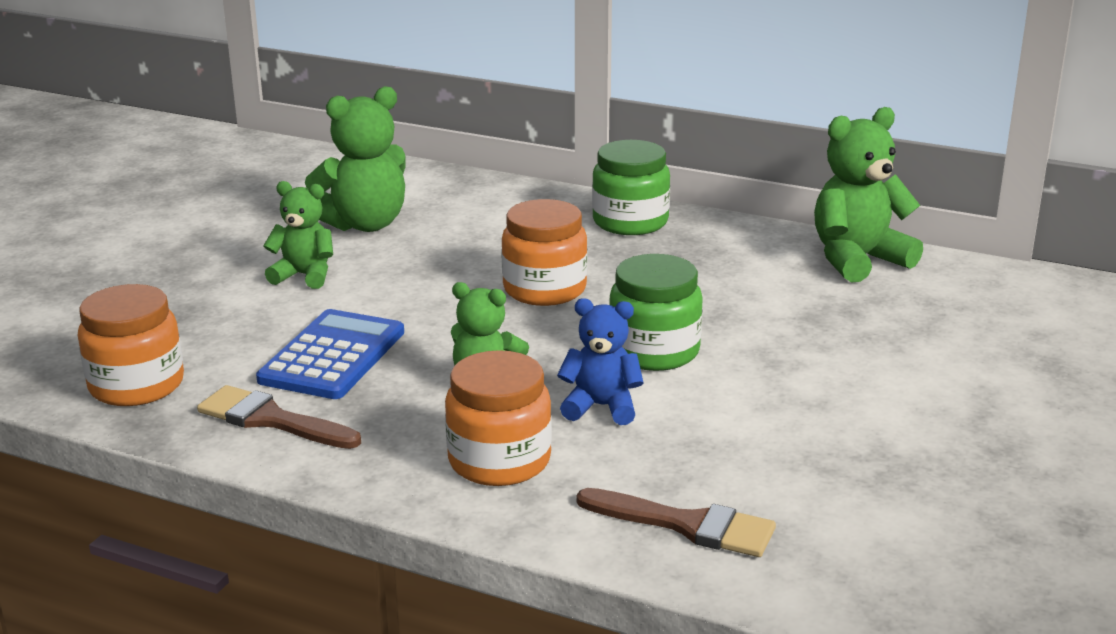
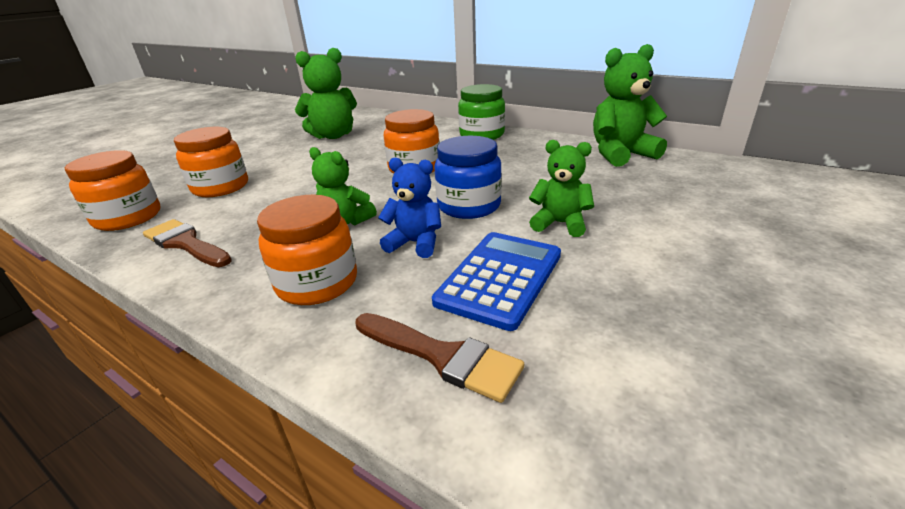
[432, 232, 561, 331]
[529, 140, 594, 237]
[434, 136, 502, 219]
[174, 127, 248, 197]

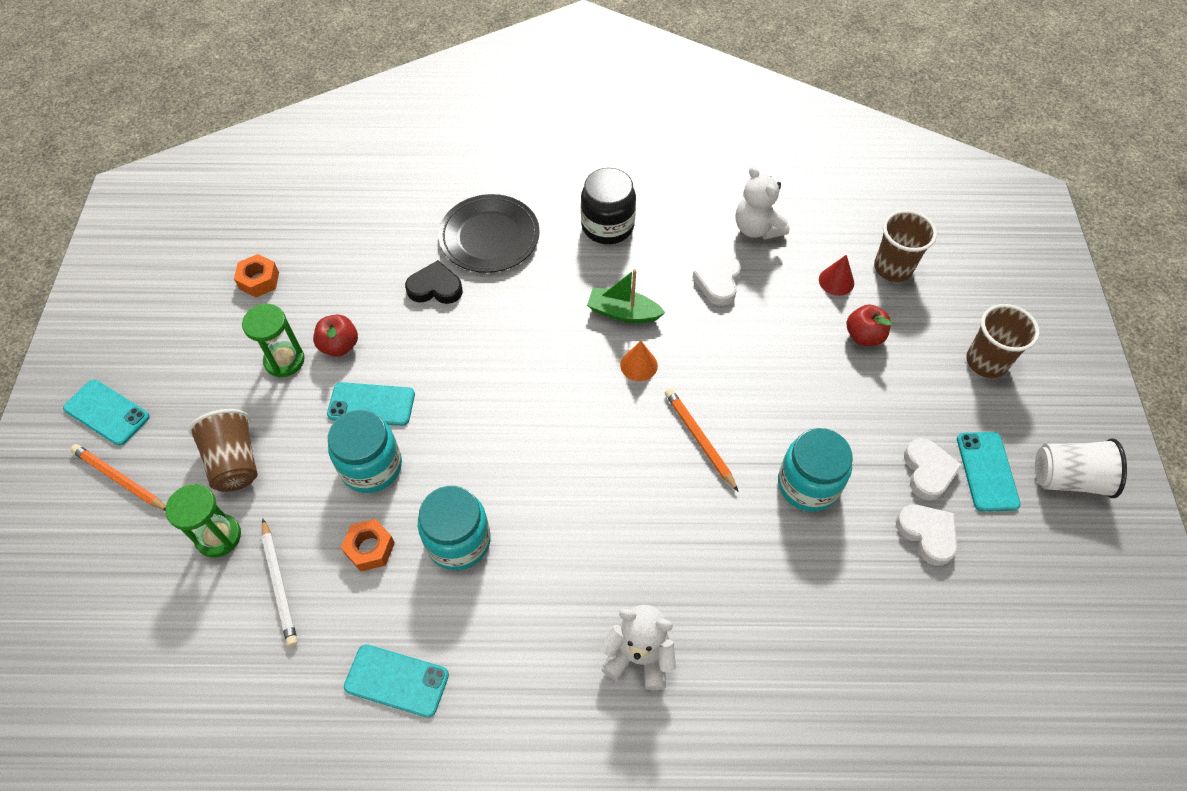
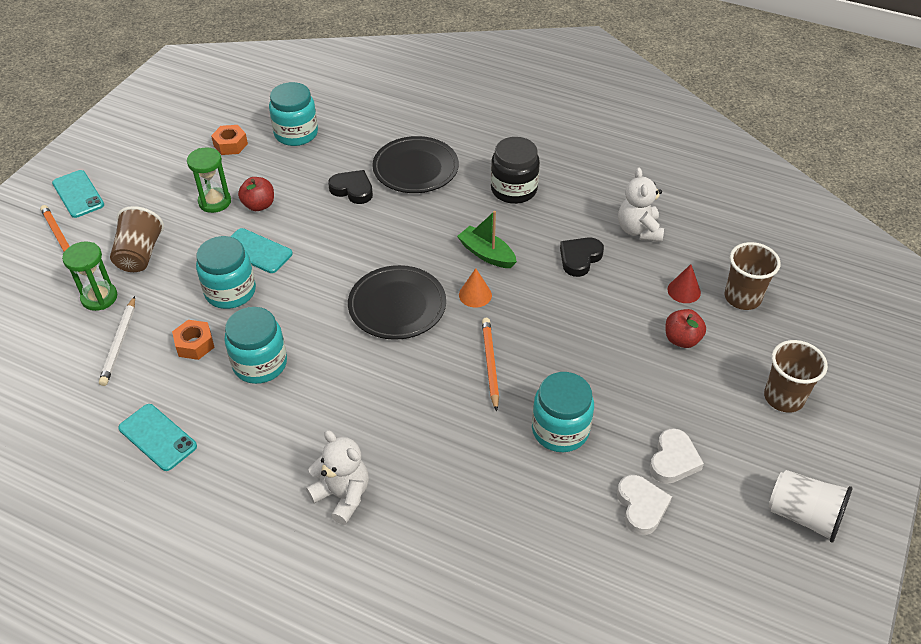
[560, 237, 604, 277]
[957, 432, 1021, 512] (first image)
[269, 82, 318, 146]
[348, 265, 446, 340]

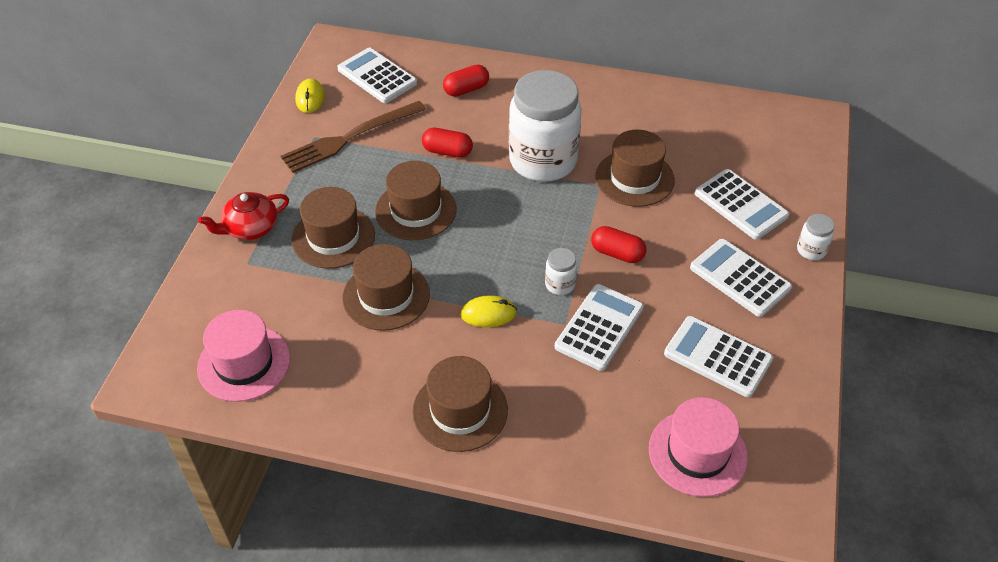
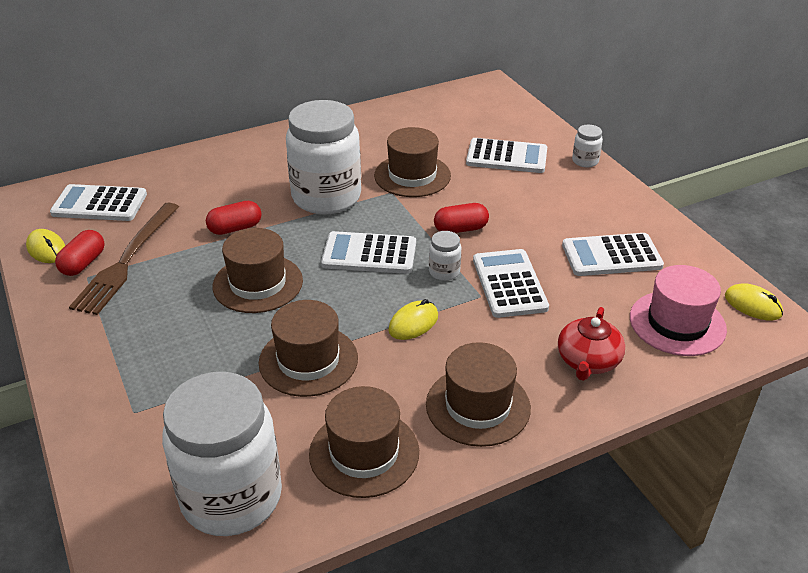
[162, 372, 282, 536]
[558, 307, 625, 381]
[309, 386, 419, 498]
[55, 230, 105, 276]
[321, 231, 416, 274]
[725, 283, 783, 321]

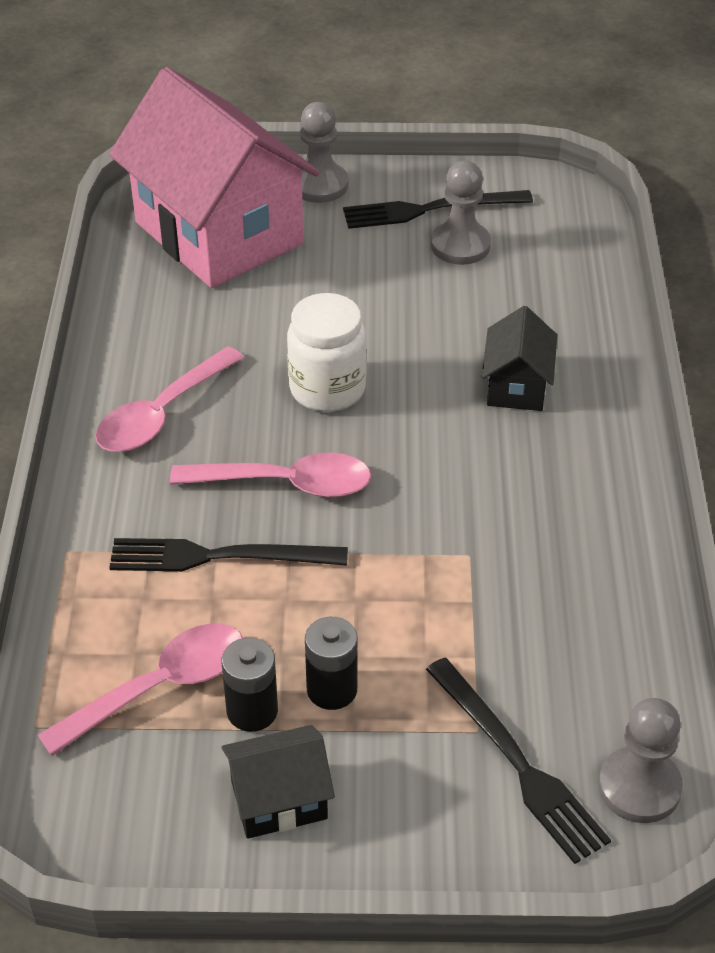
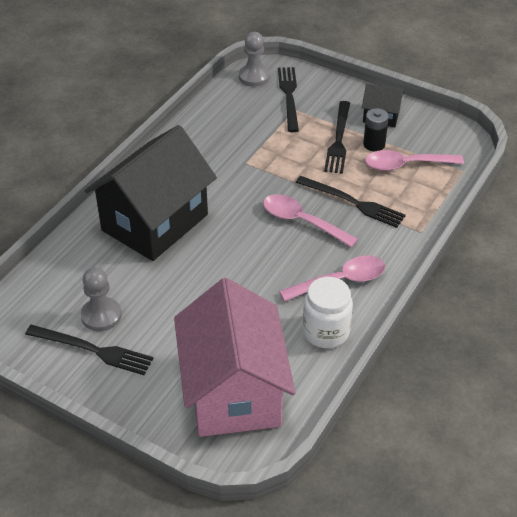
[303, 277, 353, 348]
[298, 102, 348, 203] (first image)
[324, 101, 350, 174]
[85, 125, 217, 261]

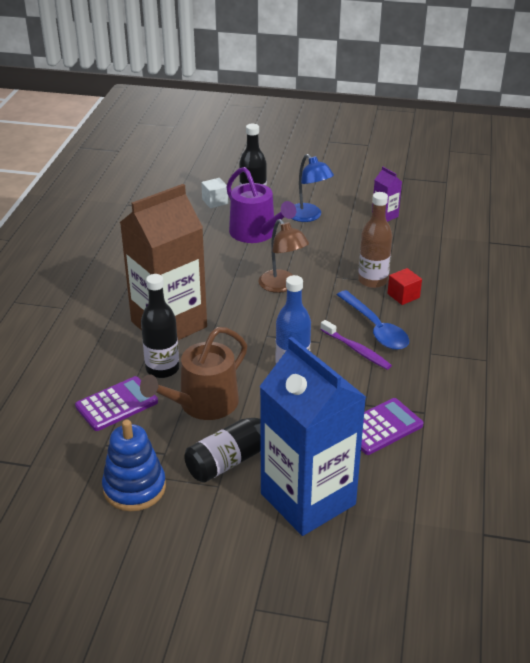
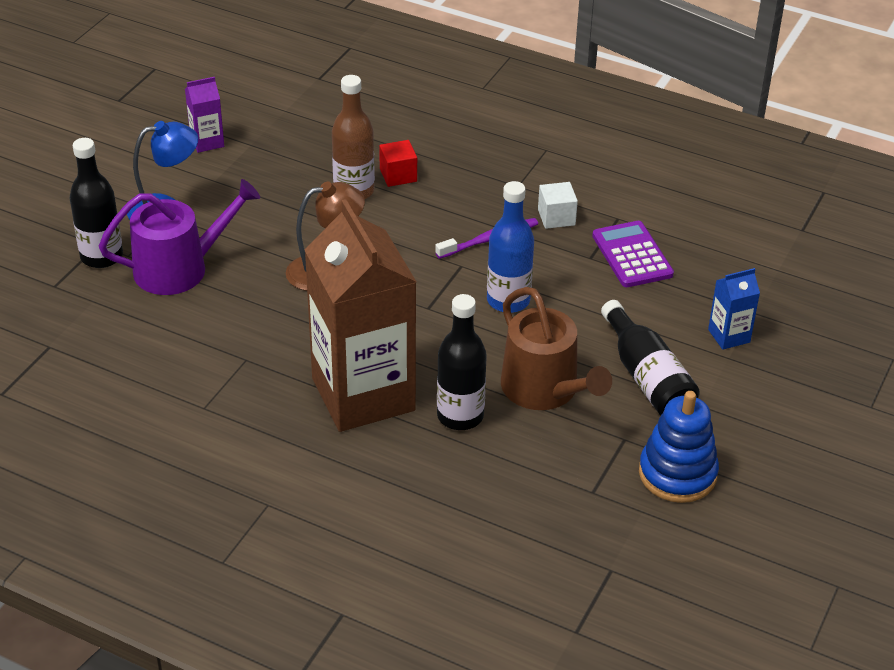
[75, 376, 158, 431] (first image)
[538, 182, 578, 229]
[708, 268, 760, 350]
[337, 290, 409, 350] (first image)

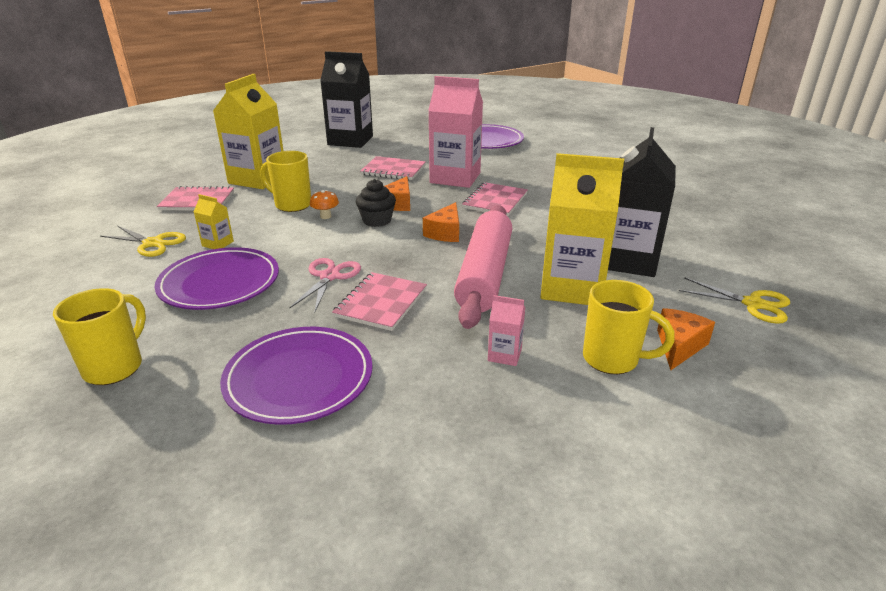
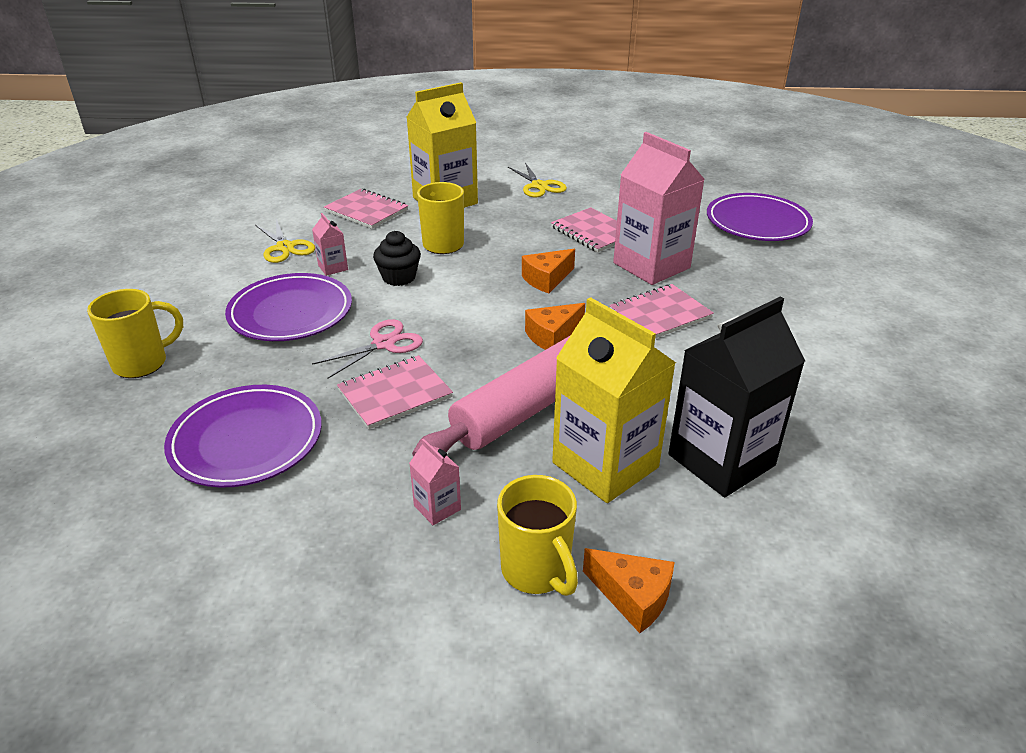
[312, 213, 348, 276]
[310, 190, 339, 219] (first image)
[320, 51, 373, 148] (first image)
[373, 231, 421, 286]
[583, 548, 675, 633]
[508, 163, 567, 197]

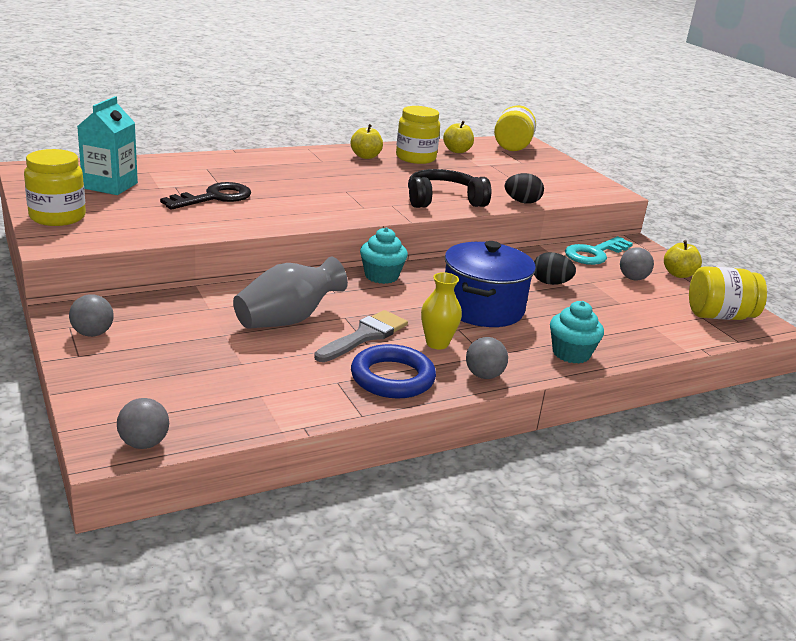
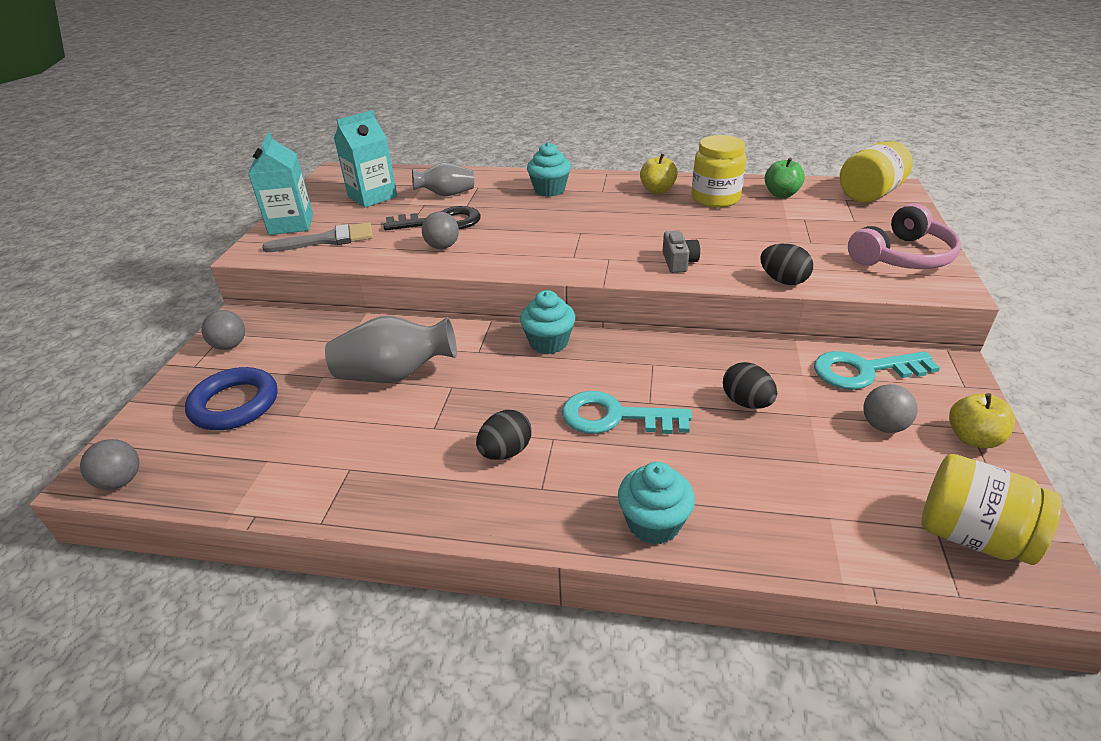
[248, 132, 313, 235]
[262, 222, 373, 252]
[185, 367, 277, 430]
[663, 231, 700, 273]
[476, 410, 531, 460]
[765, 158, 805, 198]
[562, 391, 692, 434]
[422, 211, 459, 249]
[412, 162, 474, 196]
[527, 142, 571, 197]
[848, 203, 961, 269]

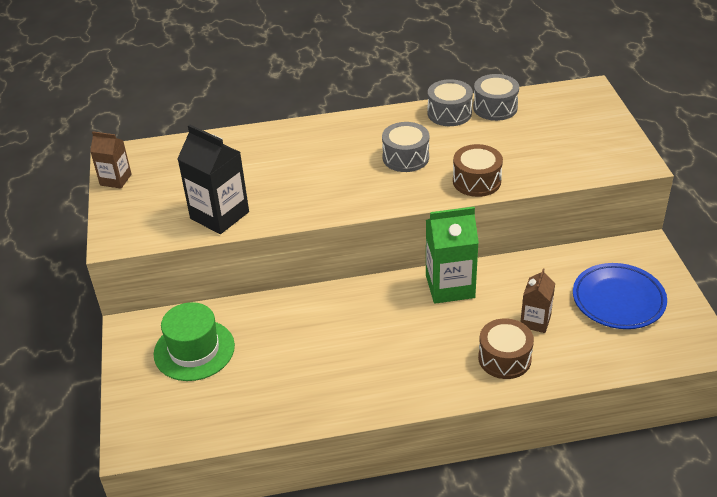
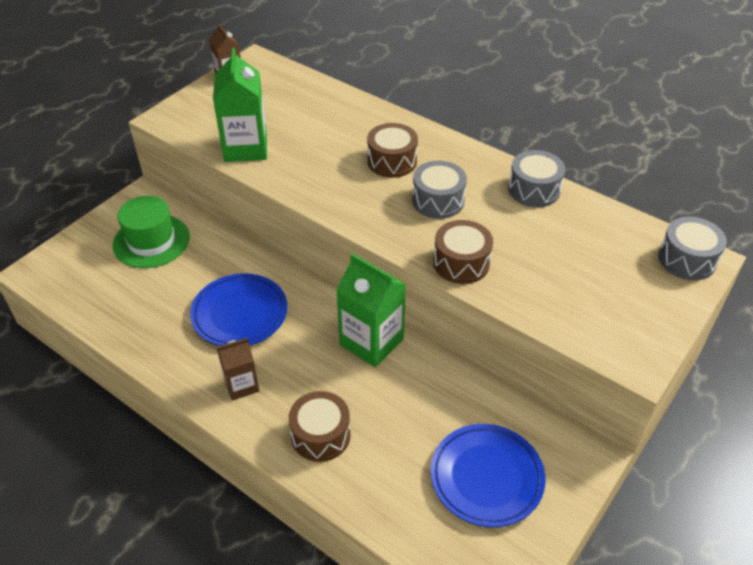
[213, 48, 267, 162]
[658, 217, 727, 280]
[217, 338, 259, 401]
[190, 273, 287, 346]
[367, 123, 418, 178]

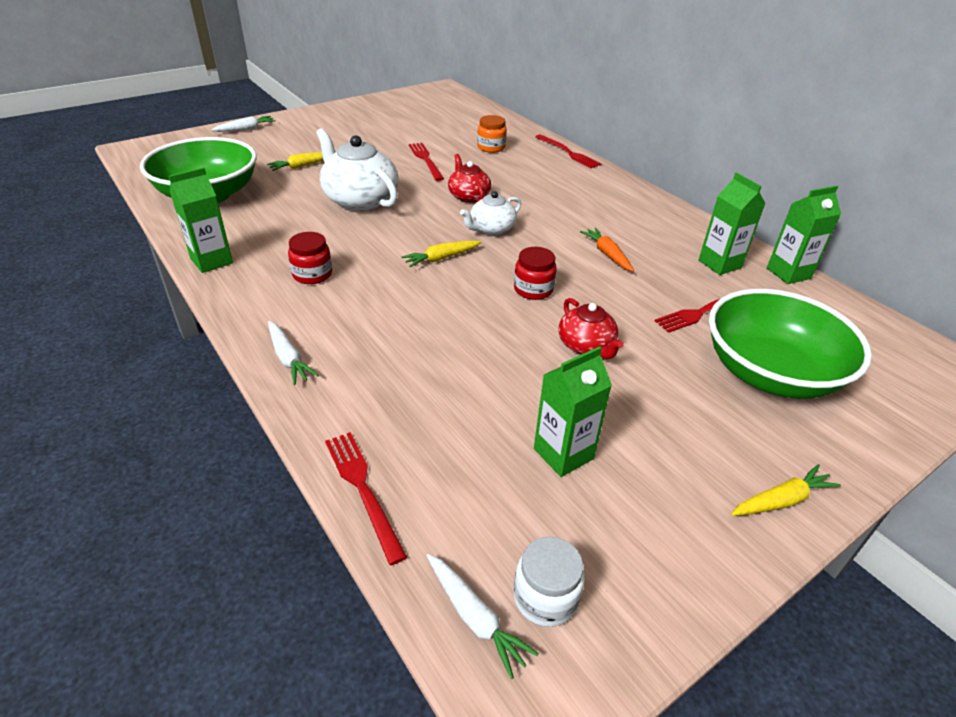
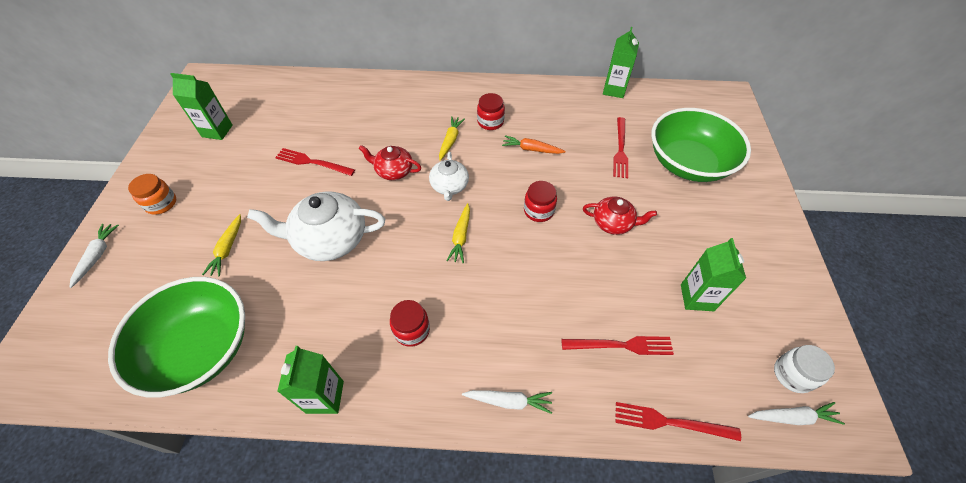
[128, 174, 176, 215]
[561, 336, 674, 355]
[170, 73, 233, 140]
[439, 116, 465, 161]
[477, 93, 505, 130]

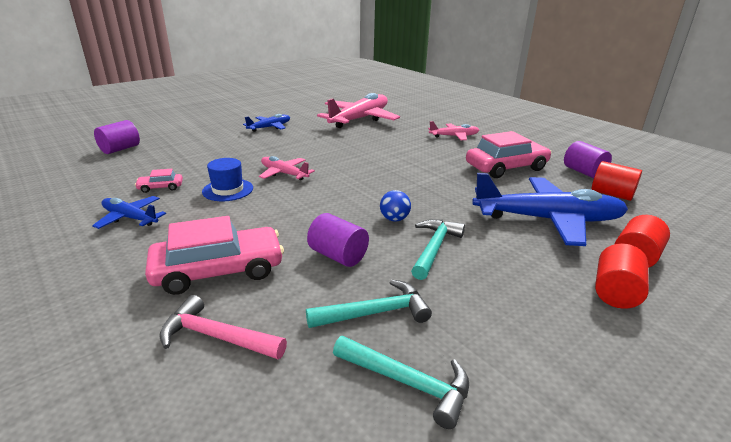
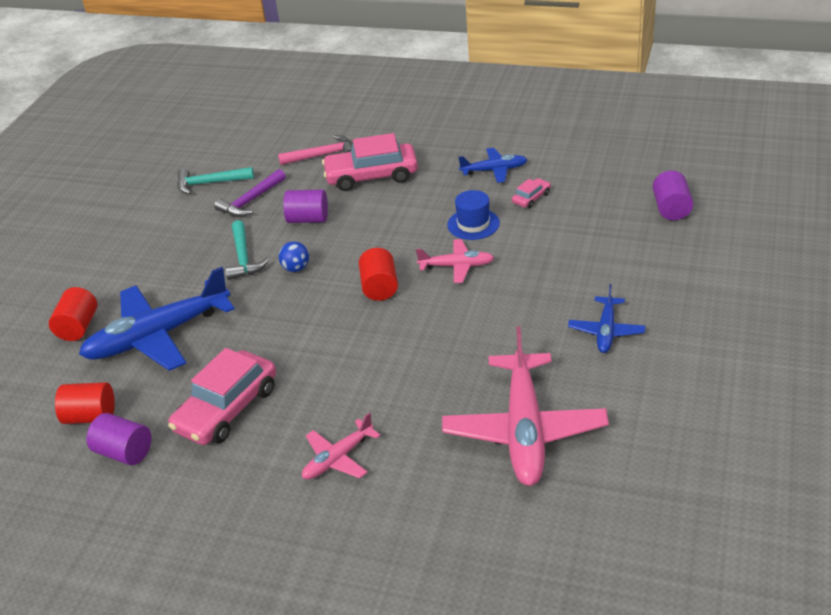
[322, 133, 418, 191]
[214, 169, 286, 217]
[359, 248, 398, 301]

